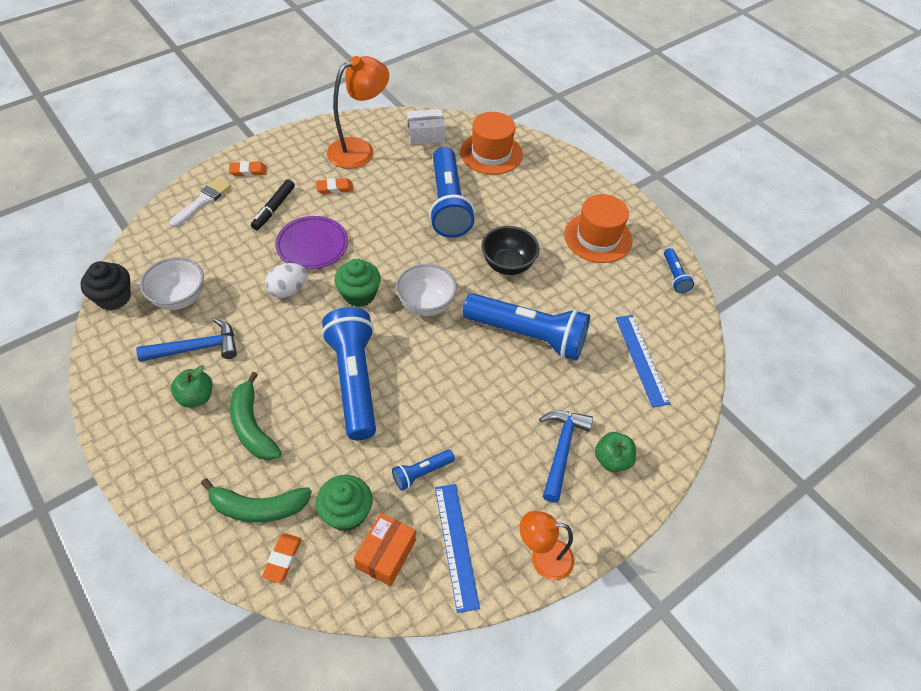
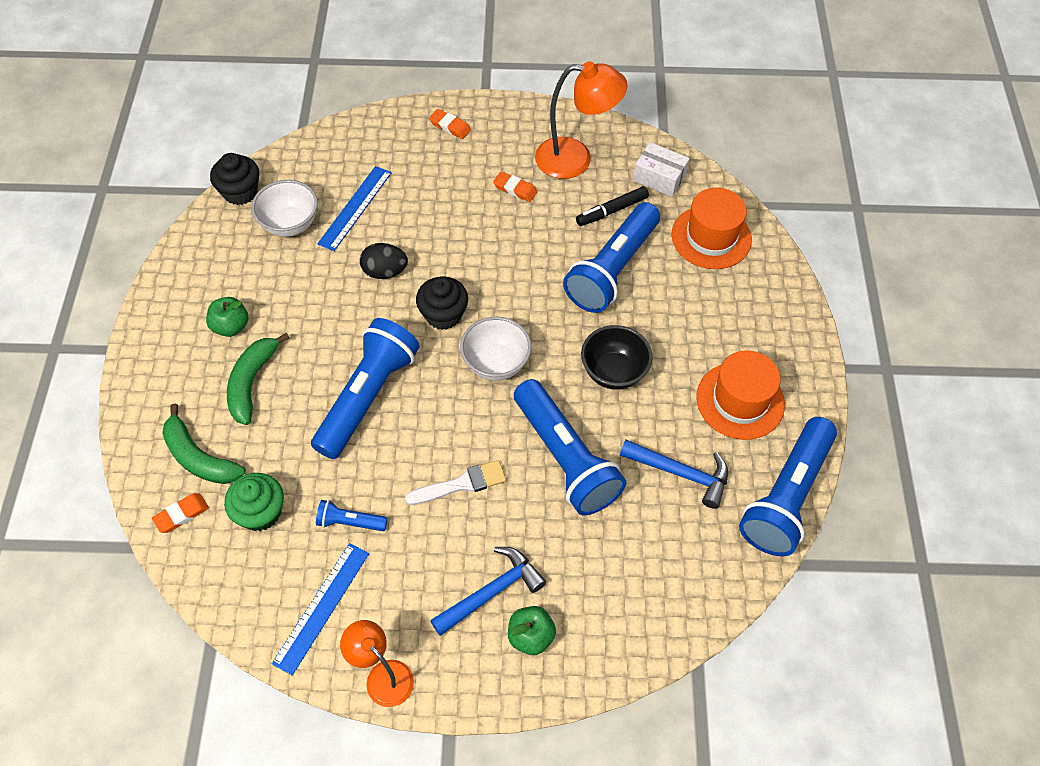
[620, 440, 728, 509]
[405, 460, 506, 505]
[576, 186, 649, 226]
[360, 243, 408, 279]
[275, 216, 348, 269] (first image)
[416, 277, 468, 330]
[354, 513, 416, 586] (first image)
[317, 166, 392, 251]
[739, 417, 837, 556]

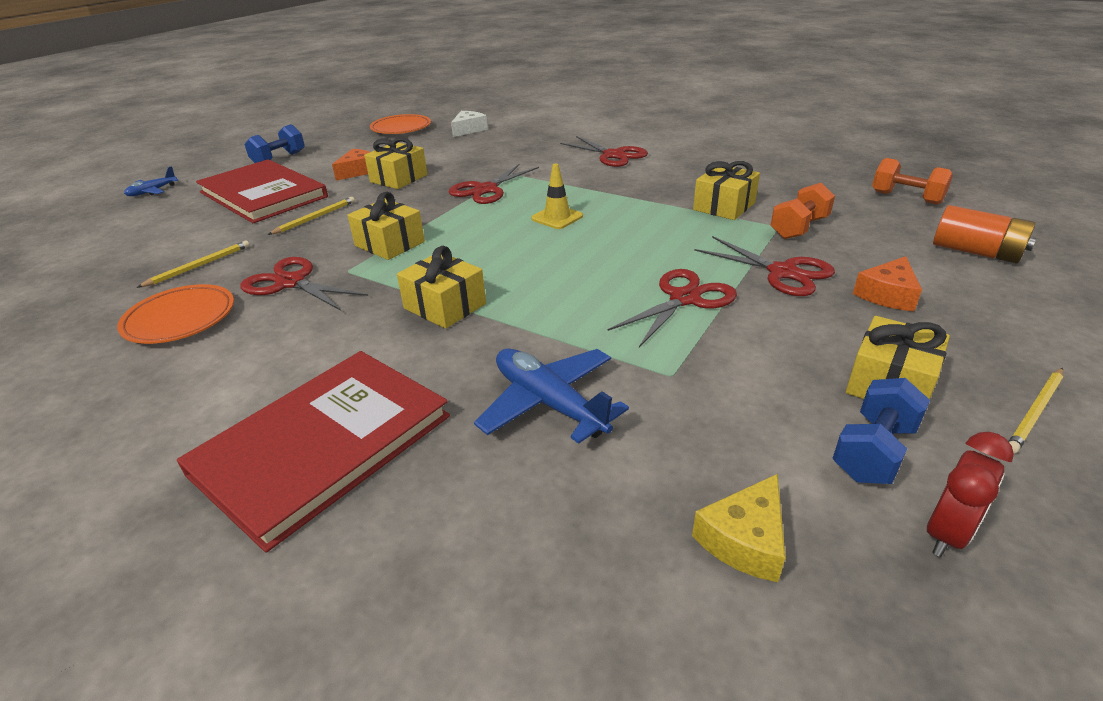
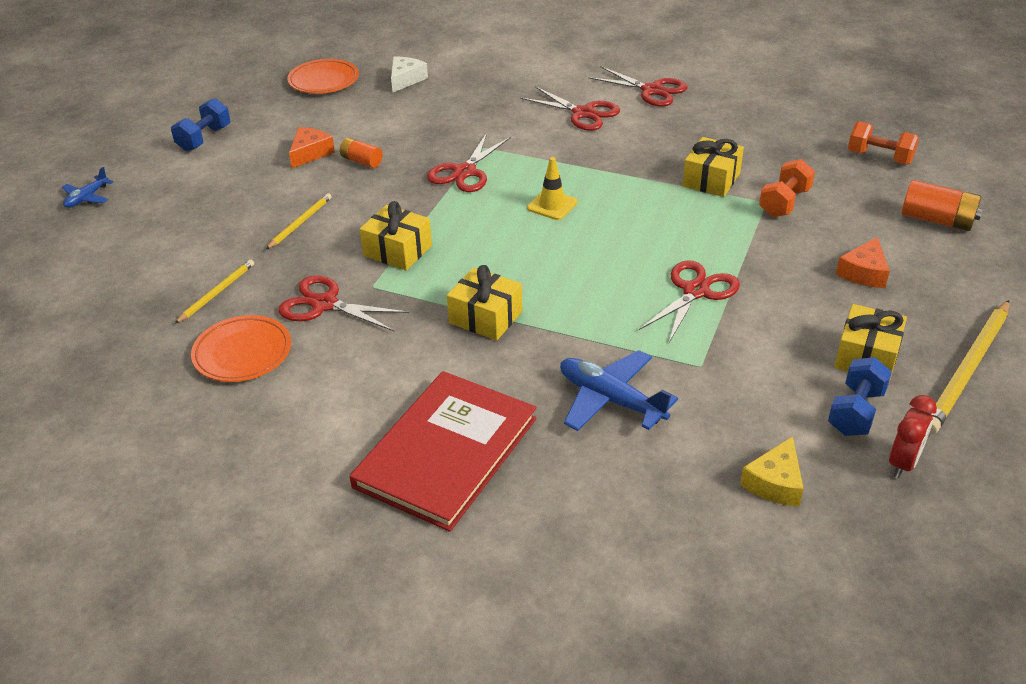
[196, 159, 328, 223] (first image)
[340, 138, 383, 168]
[588, 66, 688, 107]
[929, 300, 1009, 434]

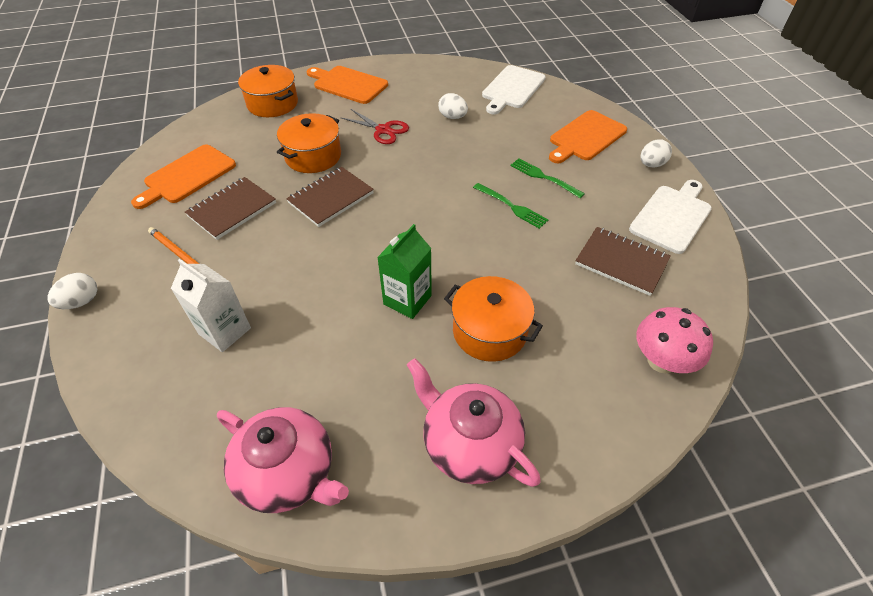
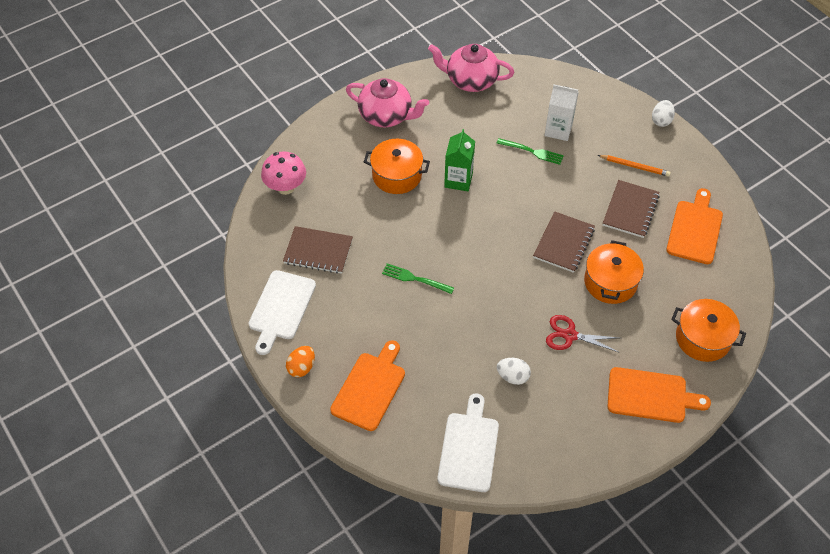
[497, 138, 564, 165]
[286, 346, 315, 377]

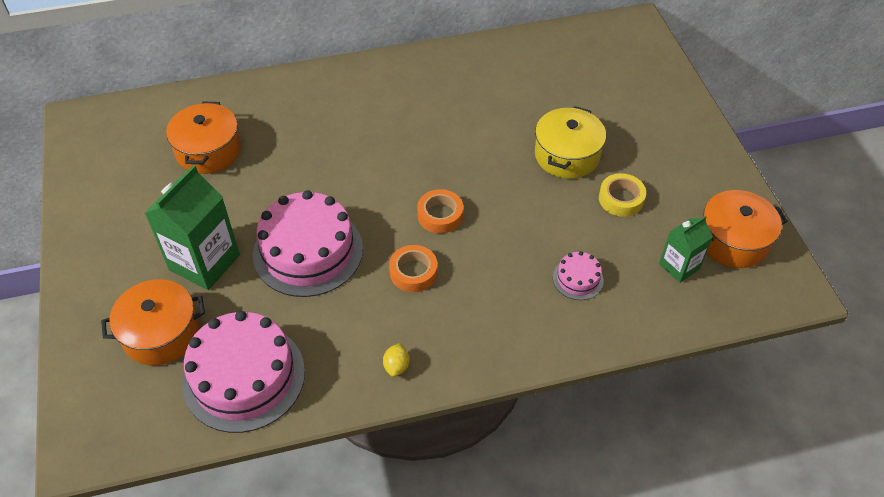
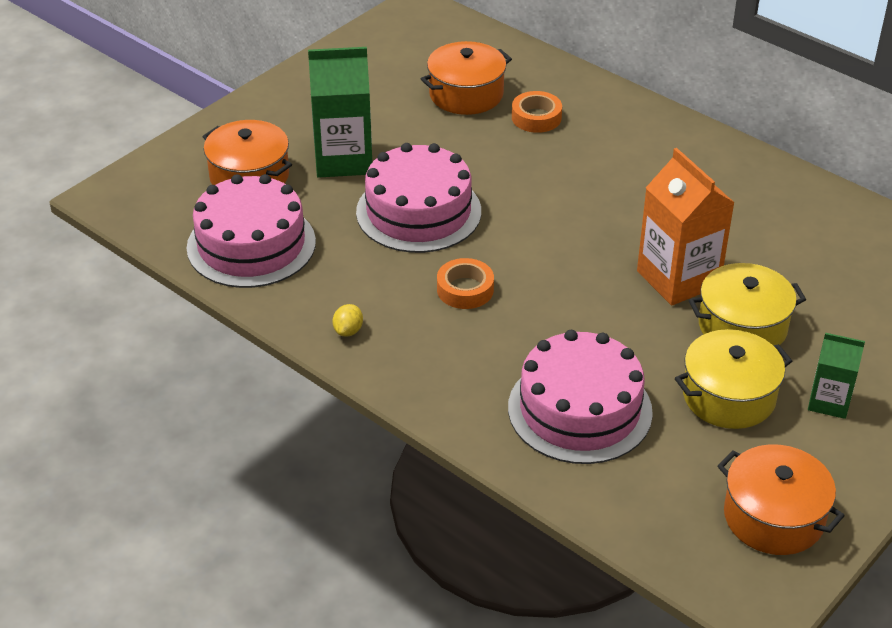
[333, 304, 363, 337]
[512, 91, 562, 133]
[508, 330, 653, 464]
[675, 329, 792, 429]
[808, 333, 865, 419]
[637, 148, 735, 306]

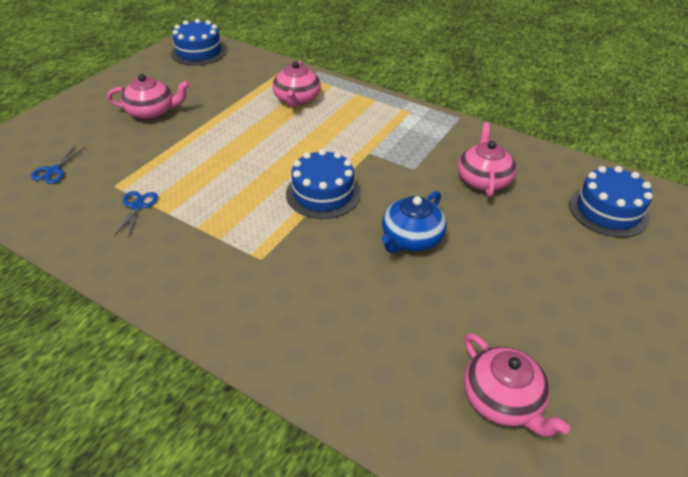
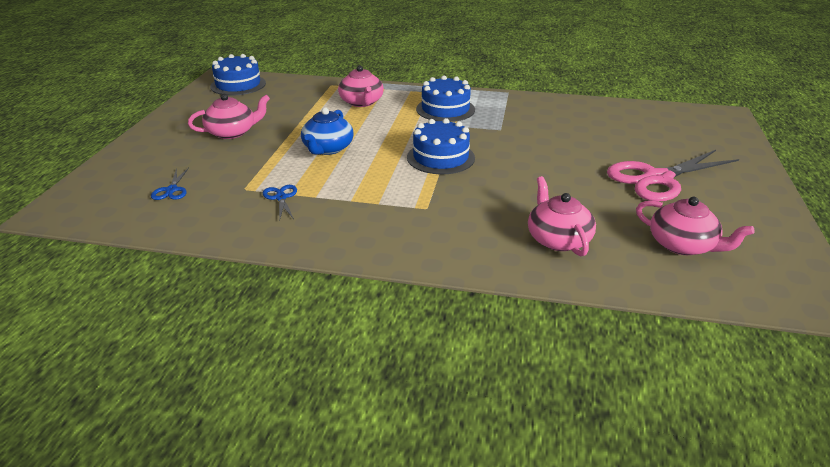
[301, 107, 354, 155]
[528, 176, 596, 256]
[416, 75, 475, 122]
[607, 150, 739, 202]

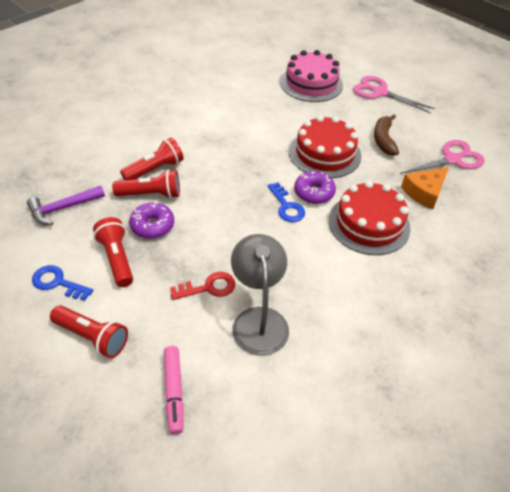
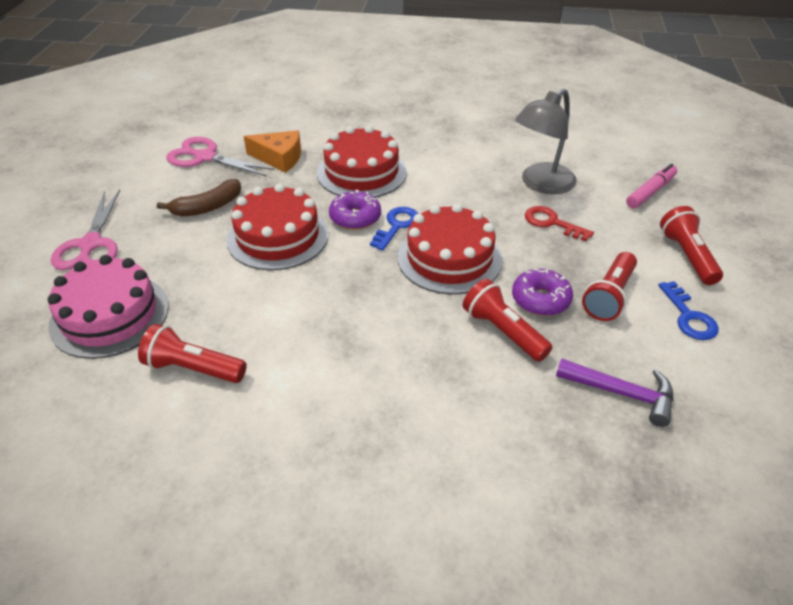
[138, 324, 247, 383]
[398, 203, 502, 294]

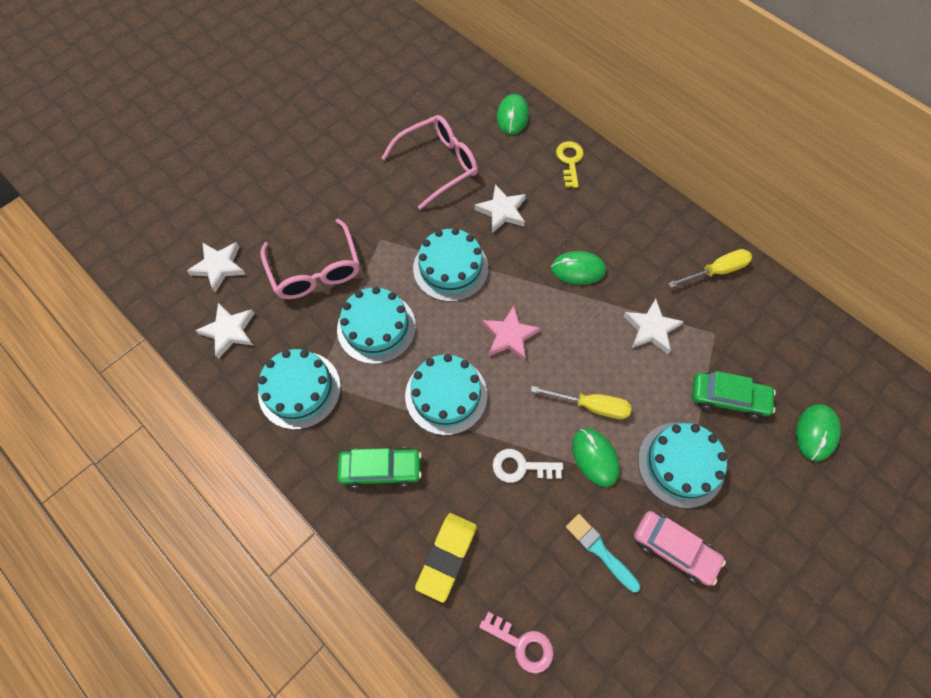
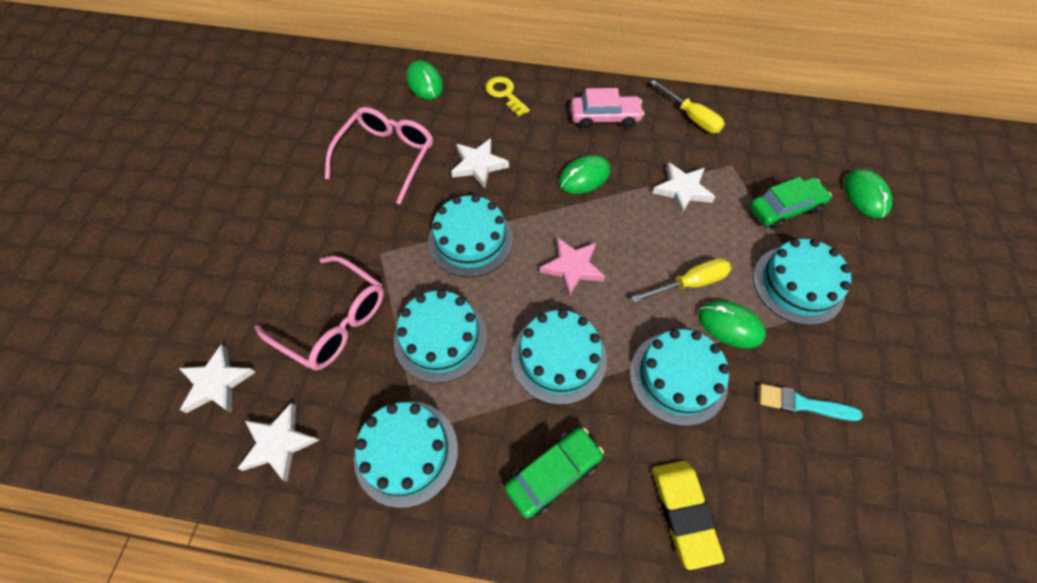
[479, 612, 554, 674] (first image)
[630, 329, 729, 426]
[571, 88, 644, 129]
[650, 80, 725, 133]

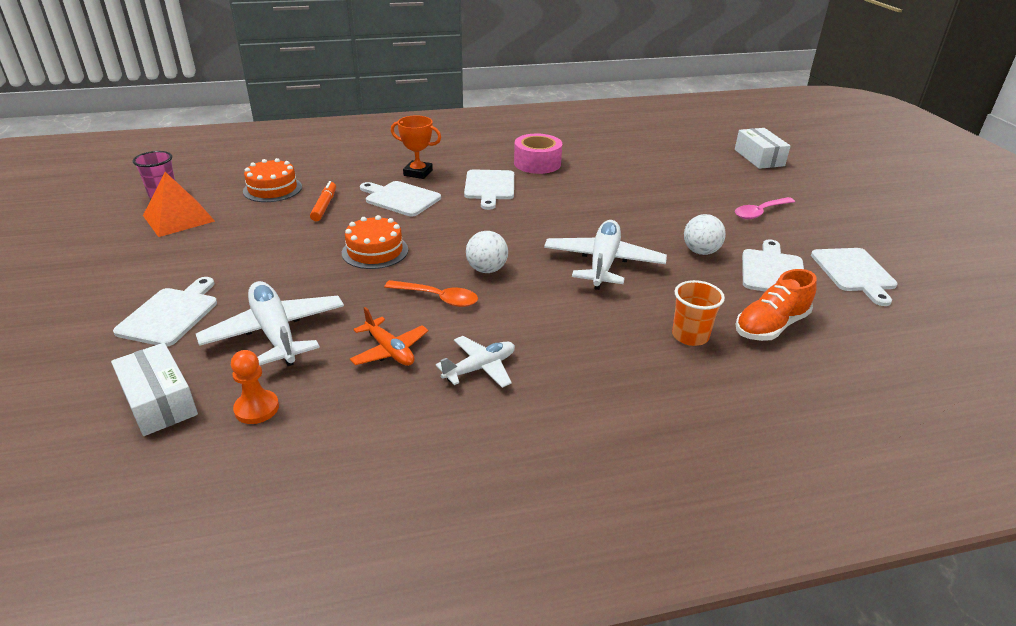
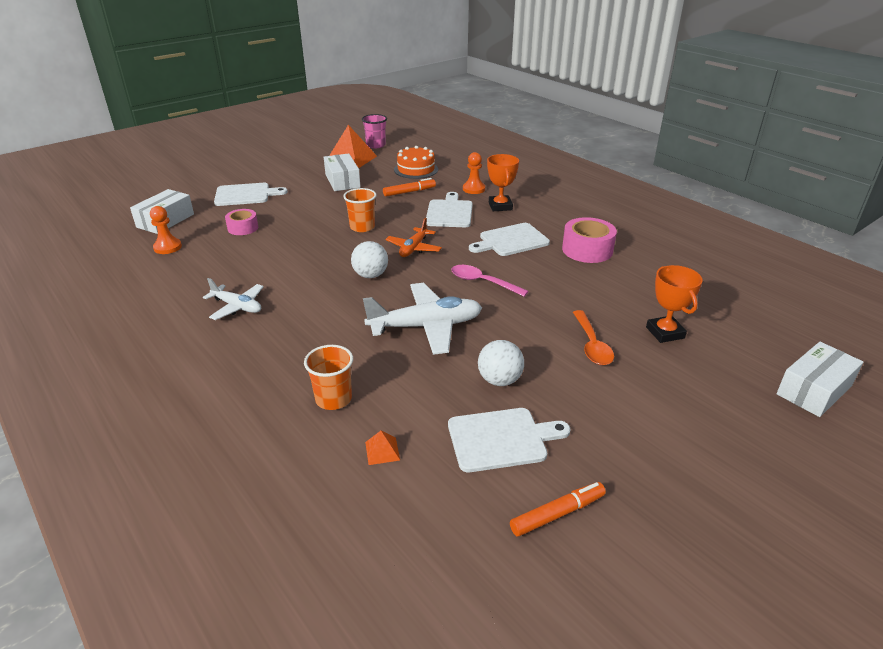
[225, 209, 258, 235]
[343, 188, 376, 232]
[385, 218, 442, 257]
[573, 310, 614, 365]
[451, 265, 529, 297]
[365, 431, 400, 465]
[510, 482, 606, 537]
[324, 153, 360, 191]
[463, 152, 485, 194]
[646, 265, 703, 343]

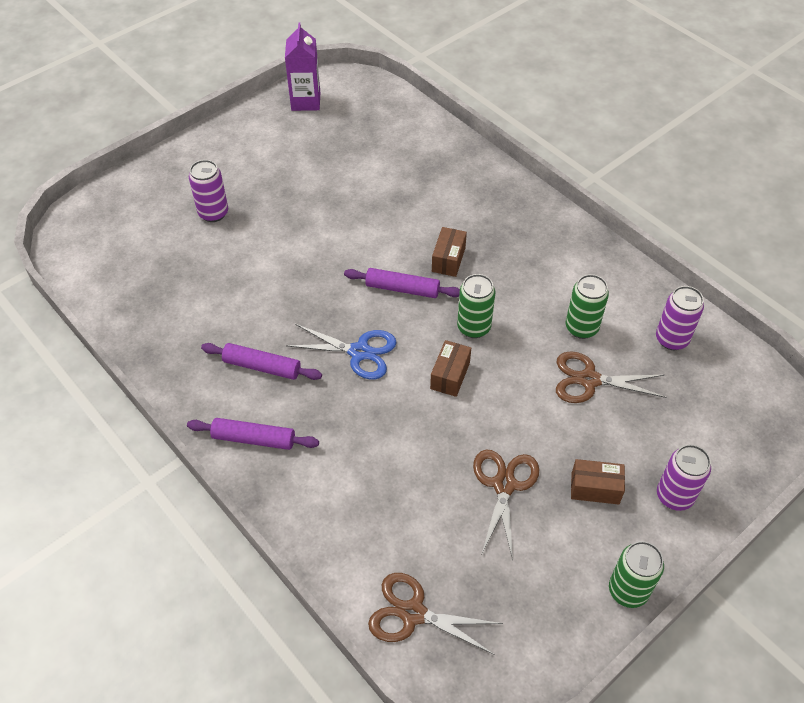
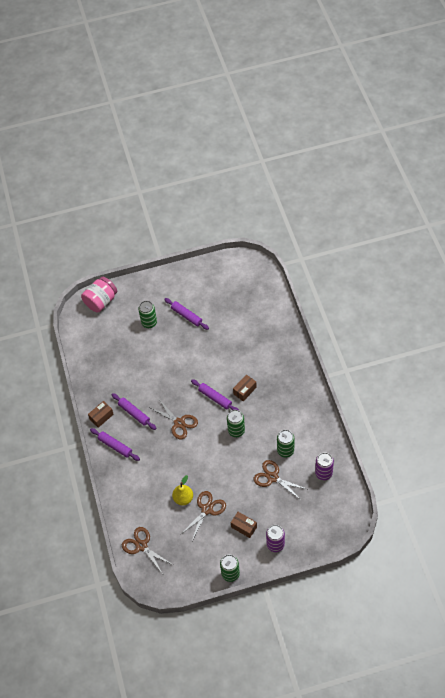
[138, 301, 157, 328]
[285, 23, 320, 111] (first image)
[149, 400, 198, 439]
[88, 401, 114, 428]
[81, 277, 117, 312]
[164, 298, 209, 330]
[172, 475, 193, 505]

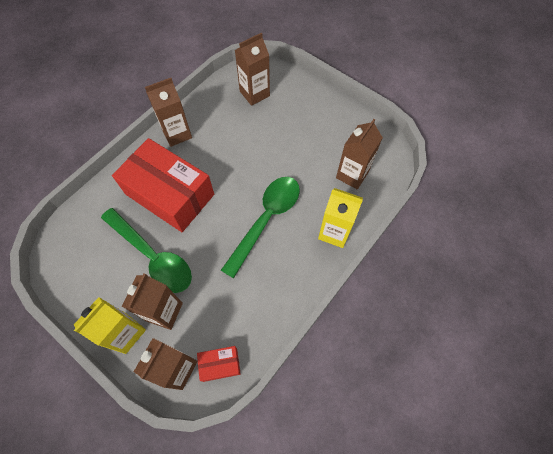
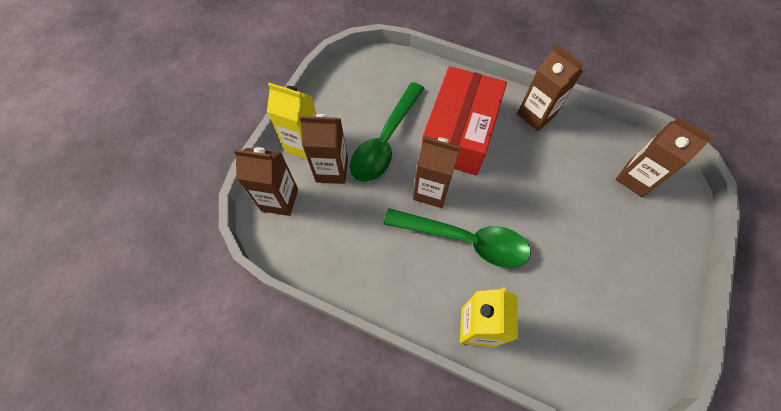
[197, 346, 241, 382] (first image)
[413, 137, 460, 208]

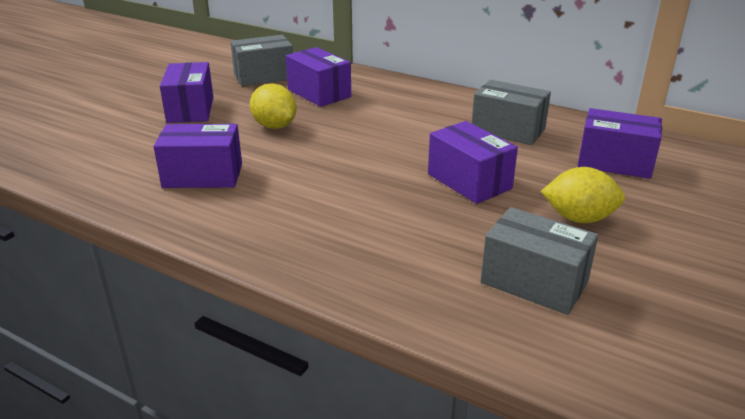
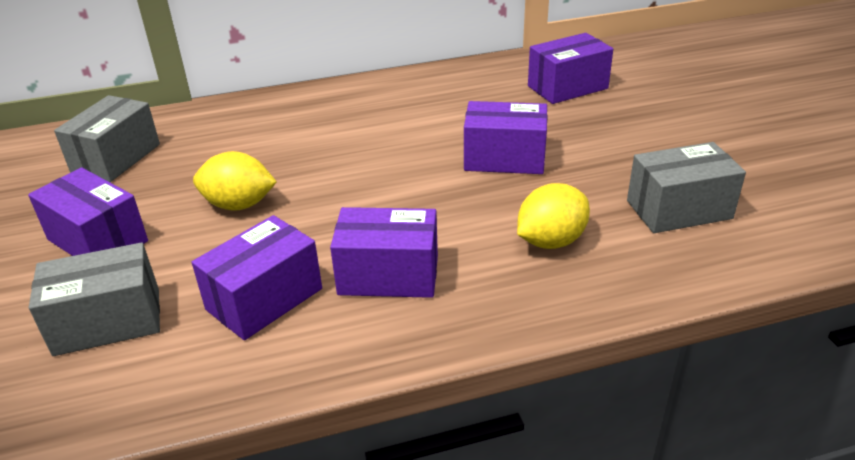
[330, 207, 438, 298]
[29, 242, 160, 356]
[517, 183, 590, 249]

